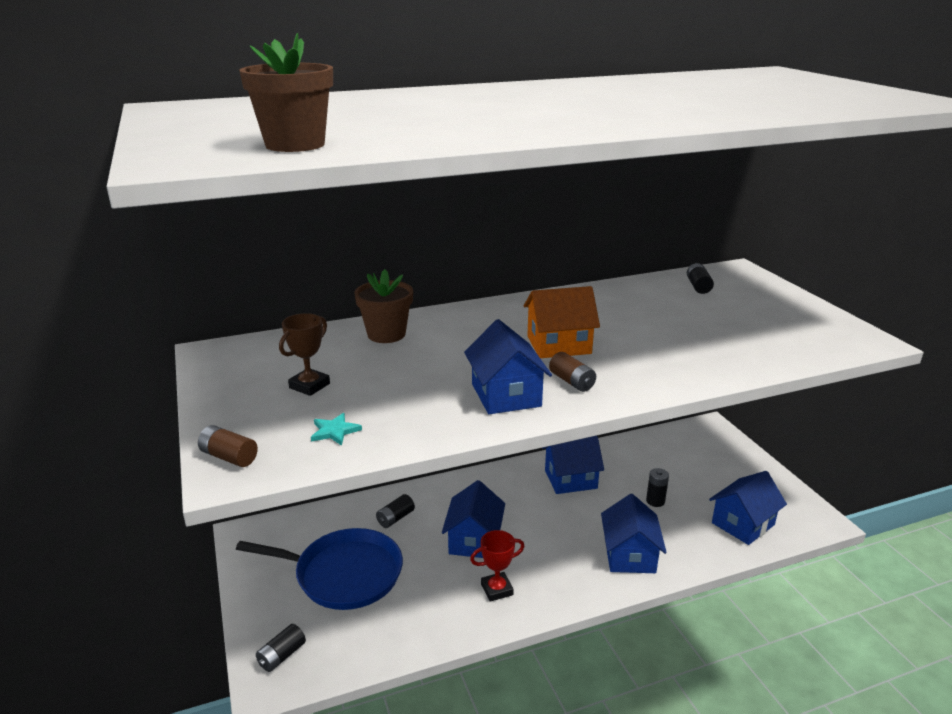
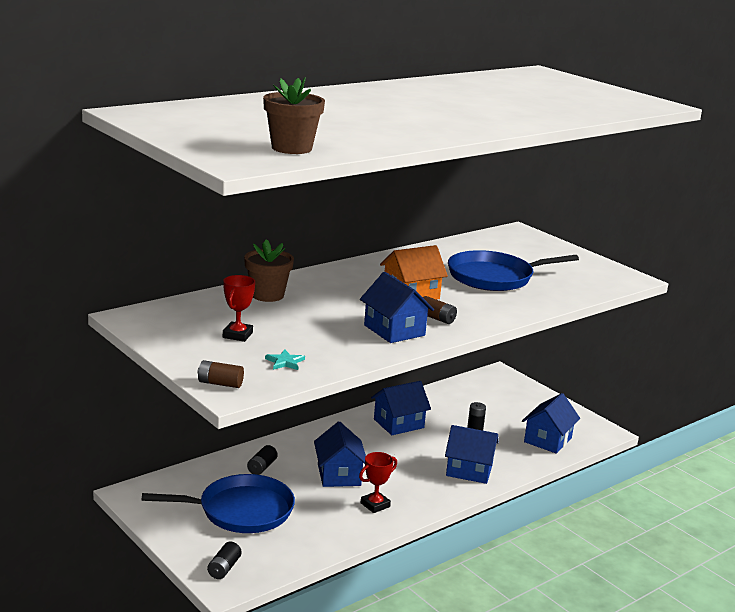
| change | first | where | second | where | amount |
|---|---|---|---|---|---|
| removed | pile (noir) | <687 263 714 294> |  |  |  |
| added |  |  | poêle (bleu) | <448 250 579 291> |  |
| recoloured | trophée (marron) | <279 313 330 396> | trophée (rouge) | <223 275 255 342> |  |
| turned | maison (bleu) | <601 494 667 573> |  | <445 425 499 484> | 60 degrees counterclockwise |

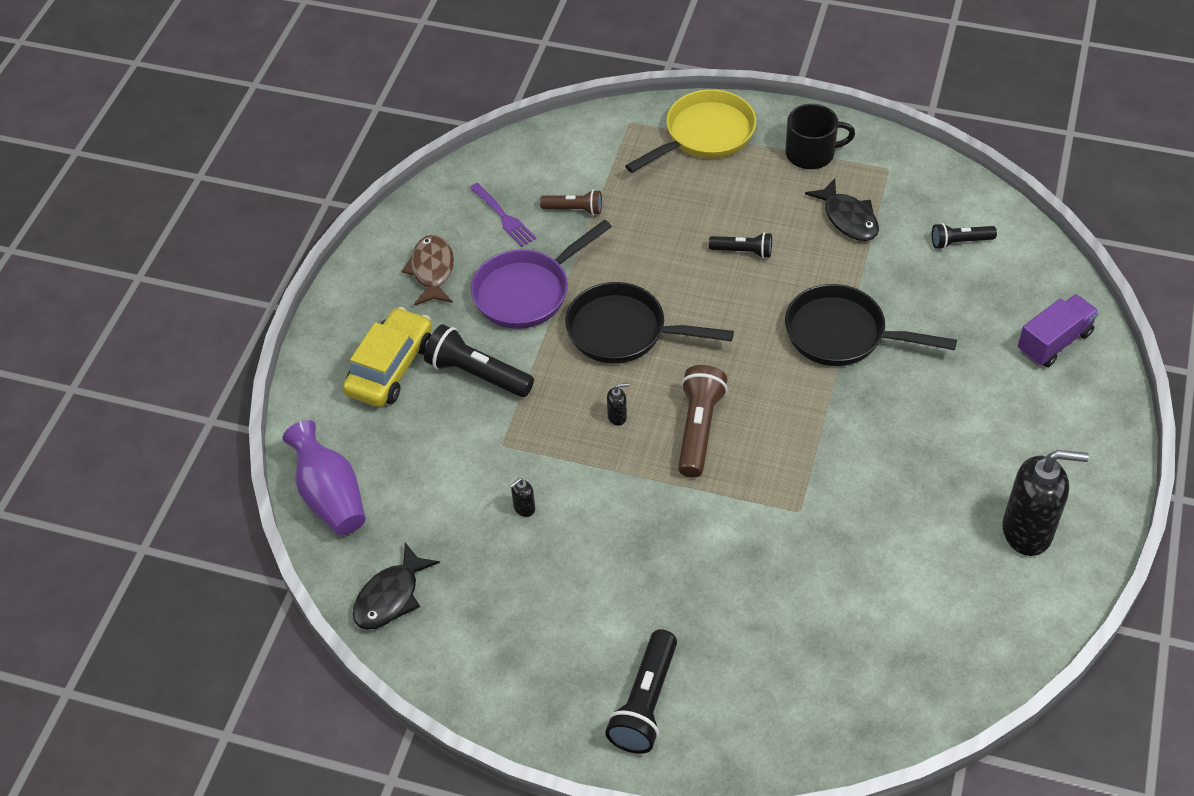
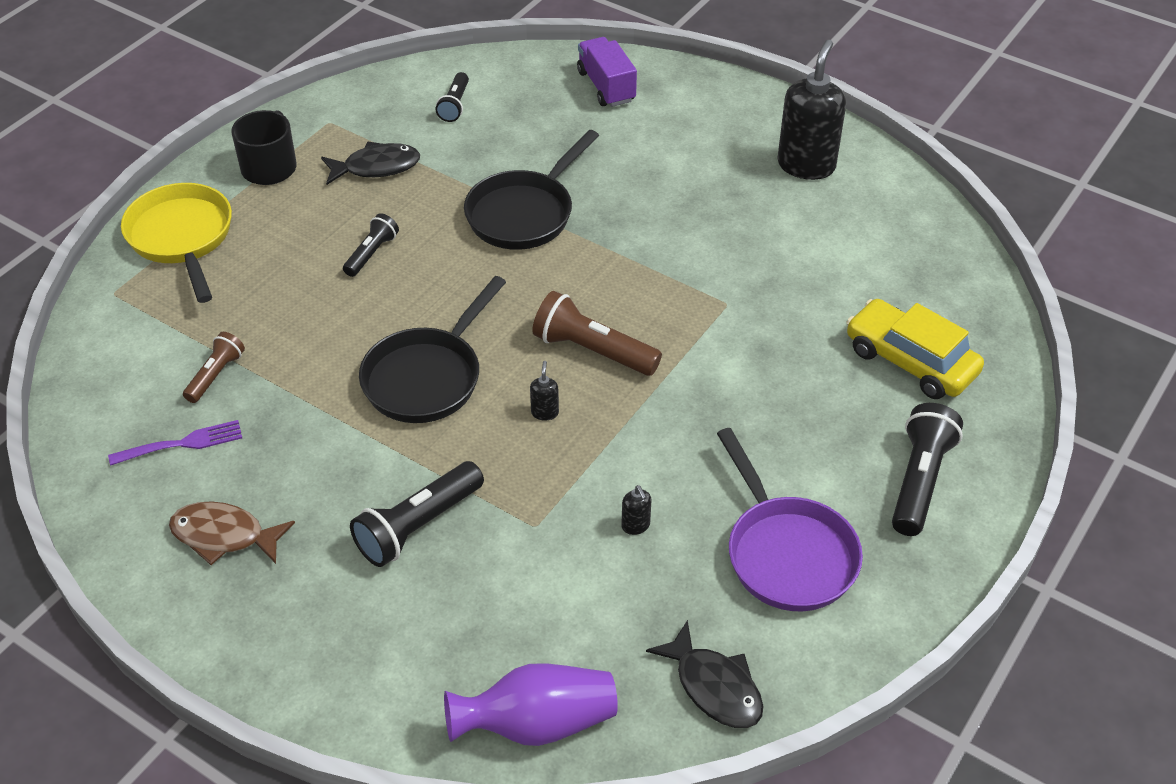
| change | first | where | second | where | amount |
|---|---|---|---|---|---|
| moved | voiture (jaune) | <343 307 432 407> |  | <846 299 984 399> |  |
| moved | poêle (violet) | <471 220 612 329> |  | <717 428 863 611> |  |
| turned | lampe de poche (noir) | <605 629 677 754> |  | <892 403 963 536> | 105 degrees counterclockwise |

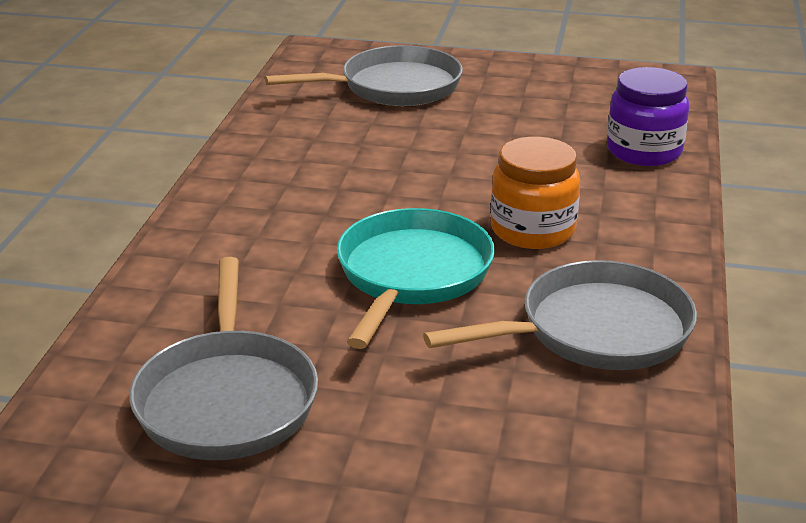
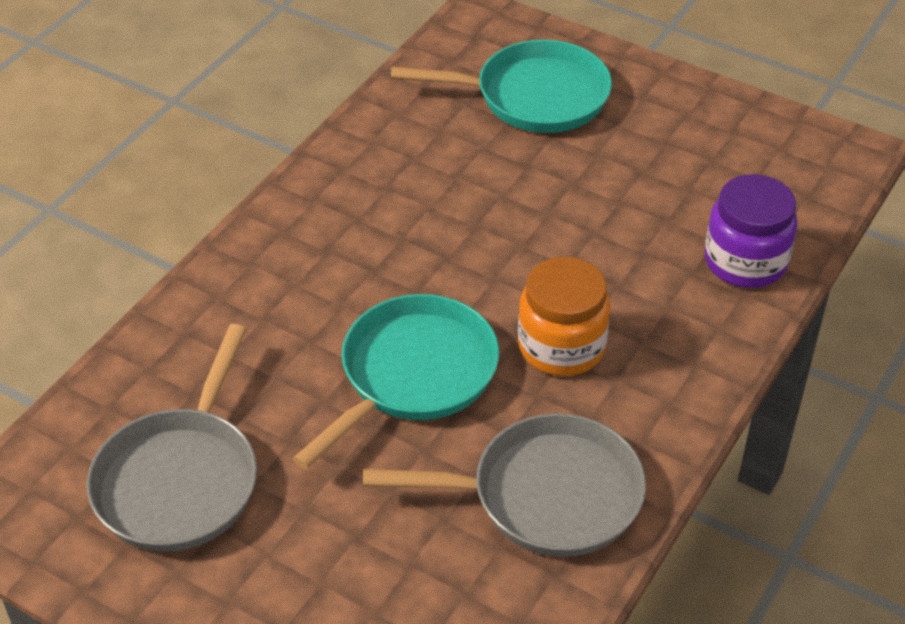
| change | first | where | second | where | amount |
|---|---|---|---|---|---|
| recoloured | poêle (gris) | <265 45 463 106> | poêle (turquoise) | <391 40 612 133> |  |

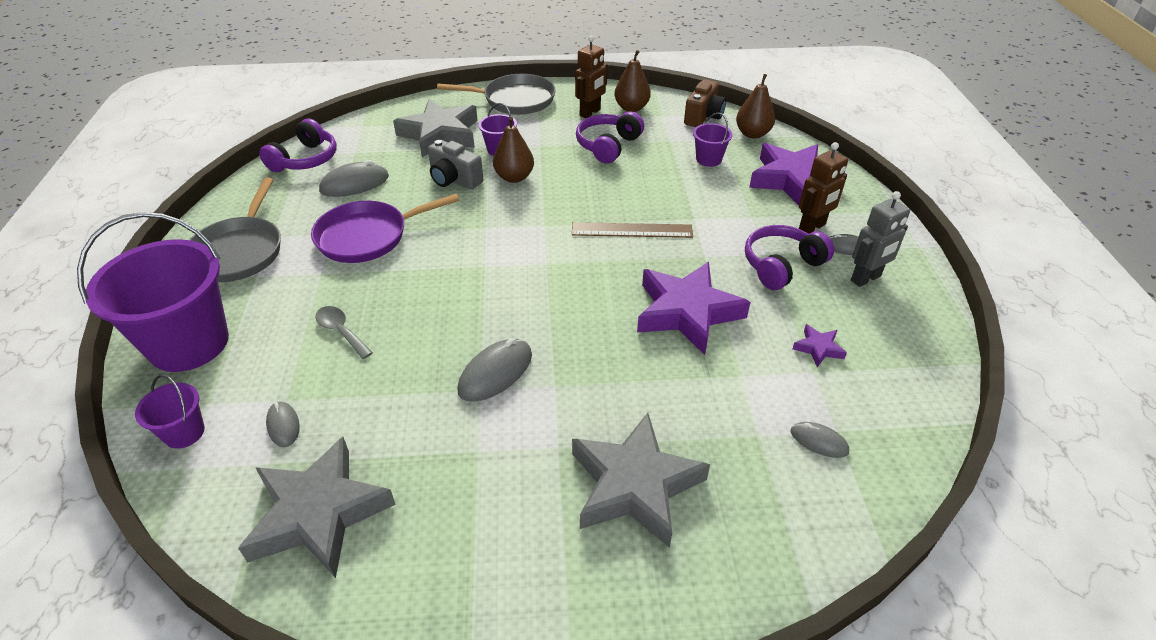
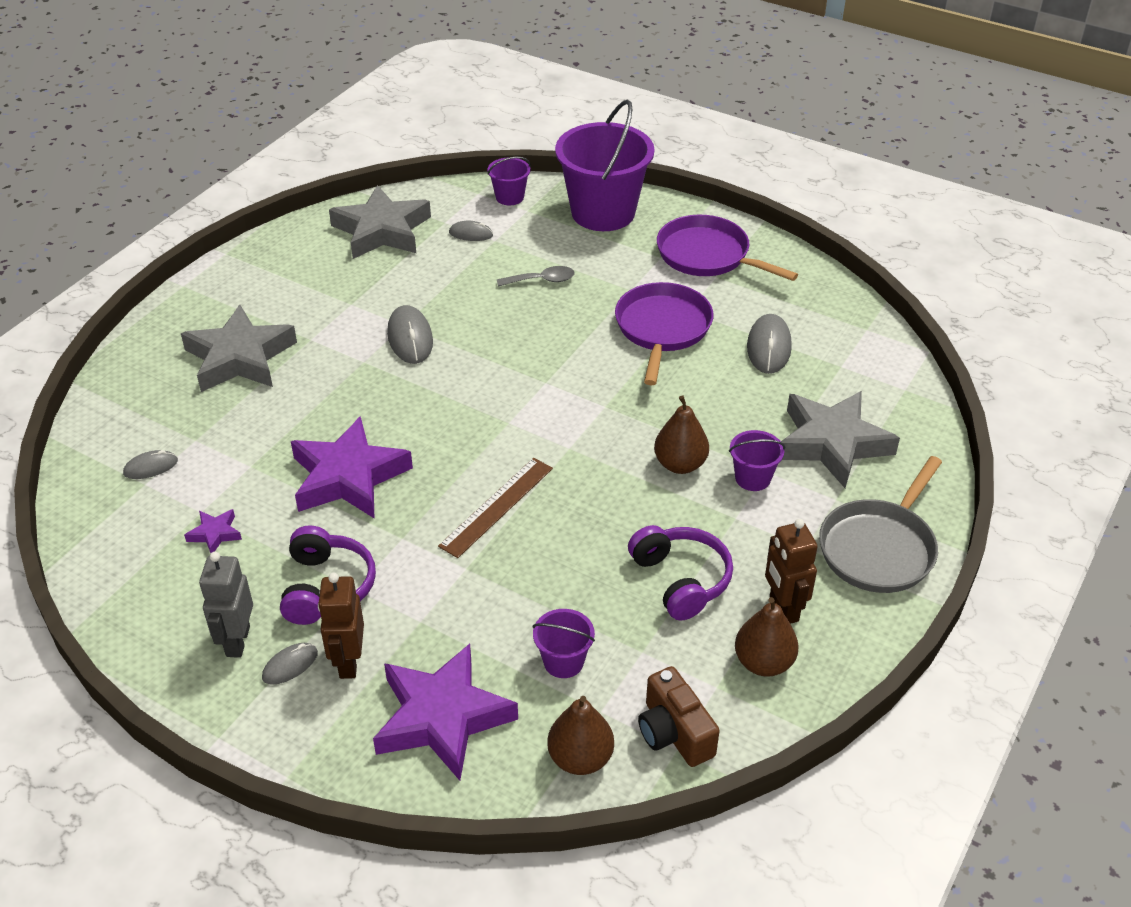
| change | first | where | second | where | amount |
|---|---|---|---|---|---|
| removed | casque audio (violet) | <259 118 337 172> |  |  |  |
| removed | appareil photo (gris) | <428 140 483 189> |  |  |  |
| recoloured | poêle (gris) | <189 178 281 282> | poêle (violet) | <657 215 798 281> |  |

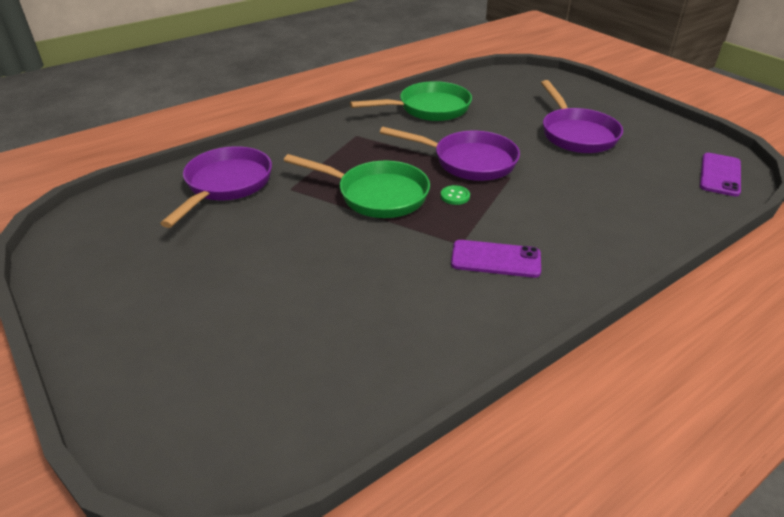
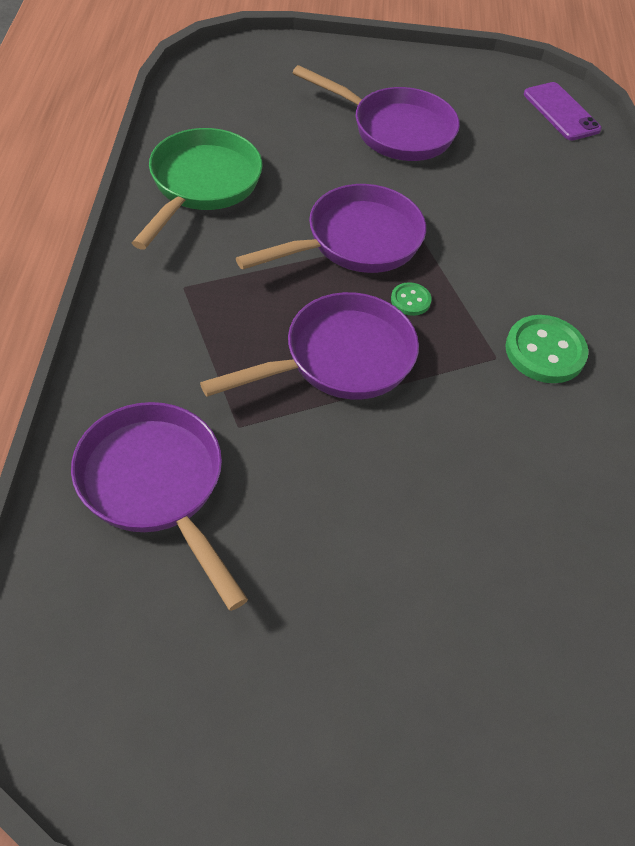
| change | first | where | second | where | amount |
|---|---|---|---|---|---|
| replaced | téléphone (violet) | <451 240 541 278> | bouton (vert) | <505 315 589 383> |  |
| recoloured | poêle (vert) | <284 154 430 218> | poêle (violet) | <200 292 419 399> |  |

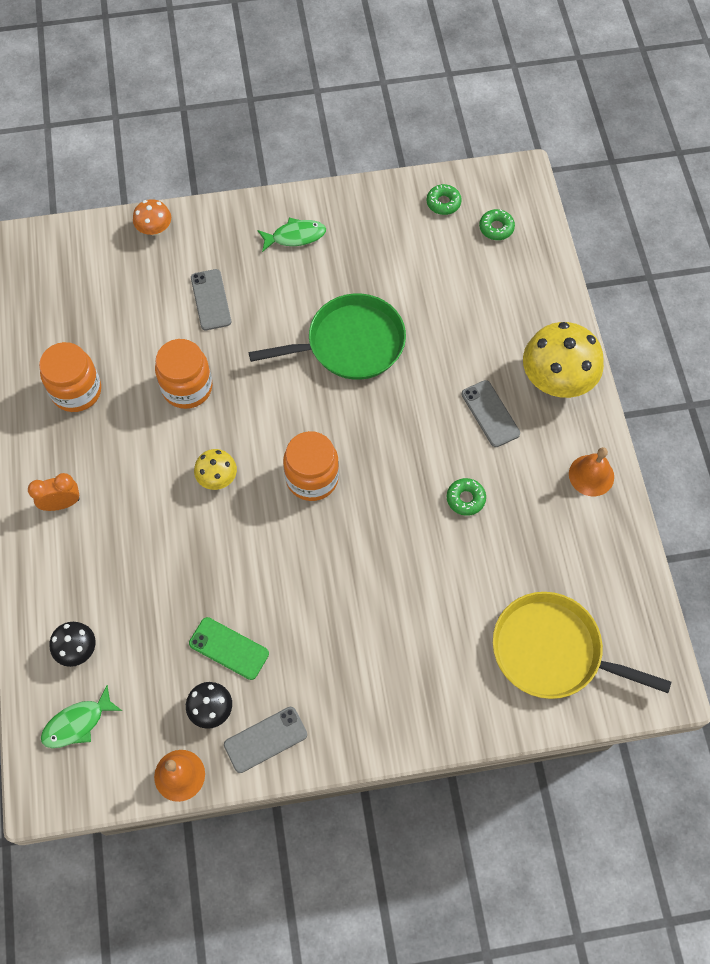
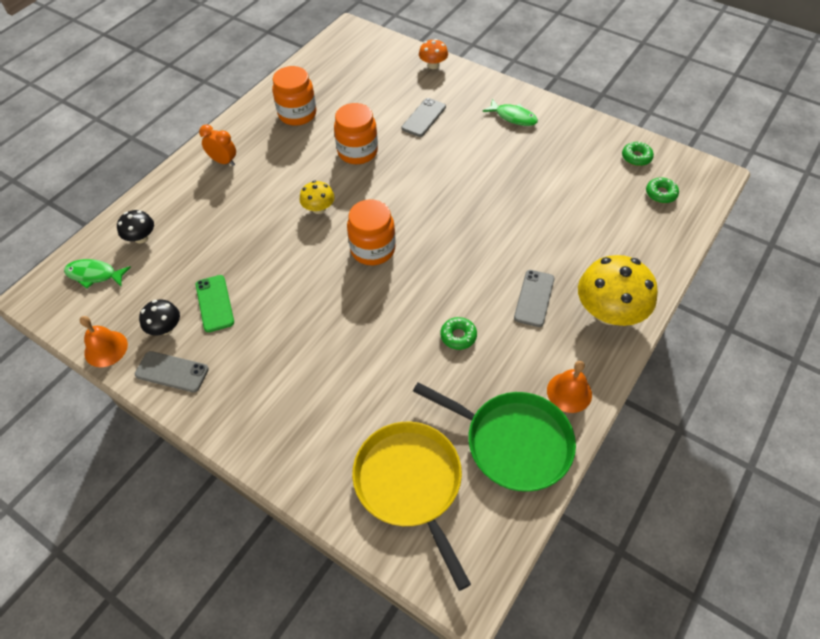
| change | first | where | second | where | amount |
|---|---|---|---|---|---|
| moved | poêle (vert) | <249 294 406 380> |  | <413 382 576 492> |  |

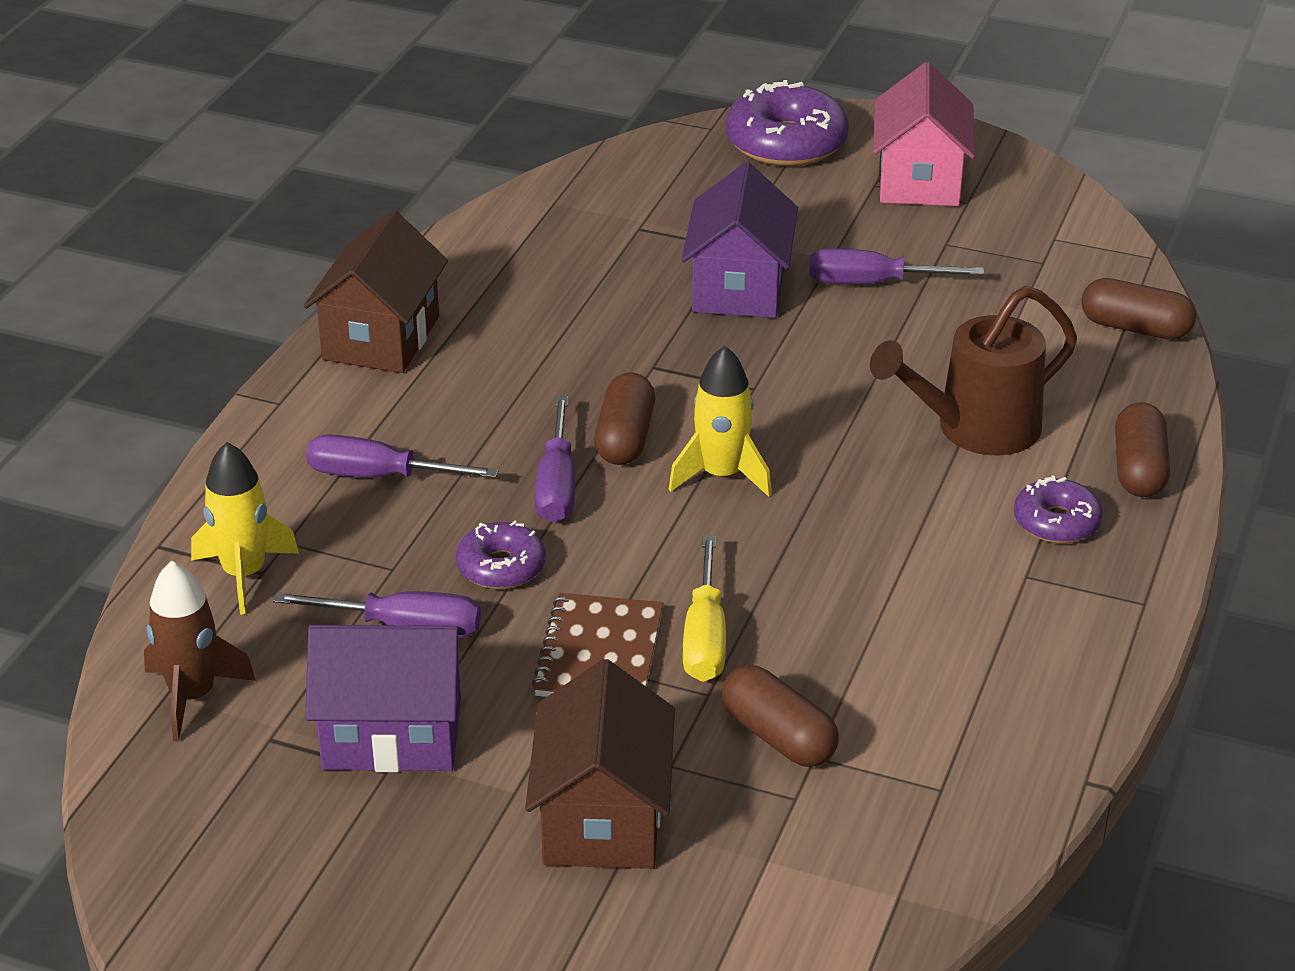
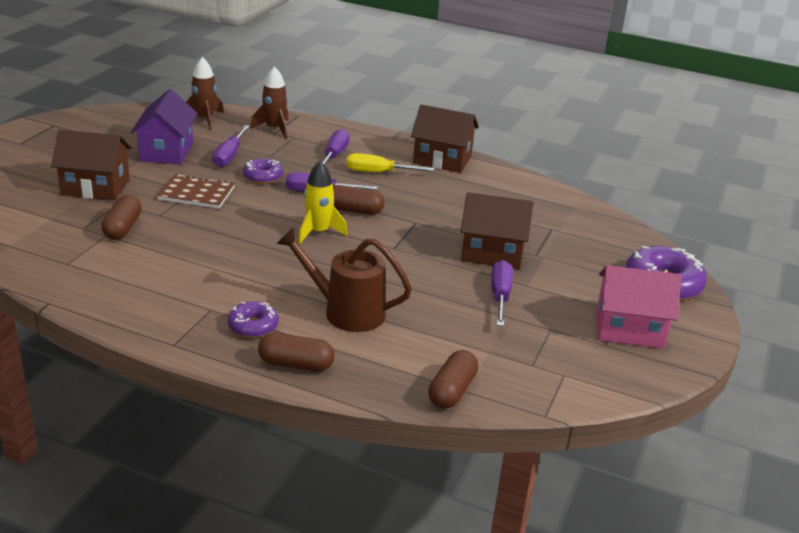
| change | first | where | second | where | amount |
|---|---|---|---|---|---|
| moved | tournevis (jaune) | <683 535 726 682> |  | <347 153 434 172> |  |
| recoloured | fusée (jaune) | <191 442 299 615> | fusée (marron) | <250 66 289 139> |  |
| recoloured | maison (violet) | <681 162 798 318> | maison (marron) | <461 192 534 269> |  |
| turned | gélule (marron) | <722 665 839 767> |  | <101 195 142 240> | 45 degrees counterclockwise |
| turned | arrosoir (marron) | <870 286 1077 456> |  | <276 227 412 332> | 45 degrees counterclockwise |

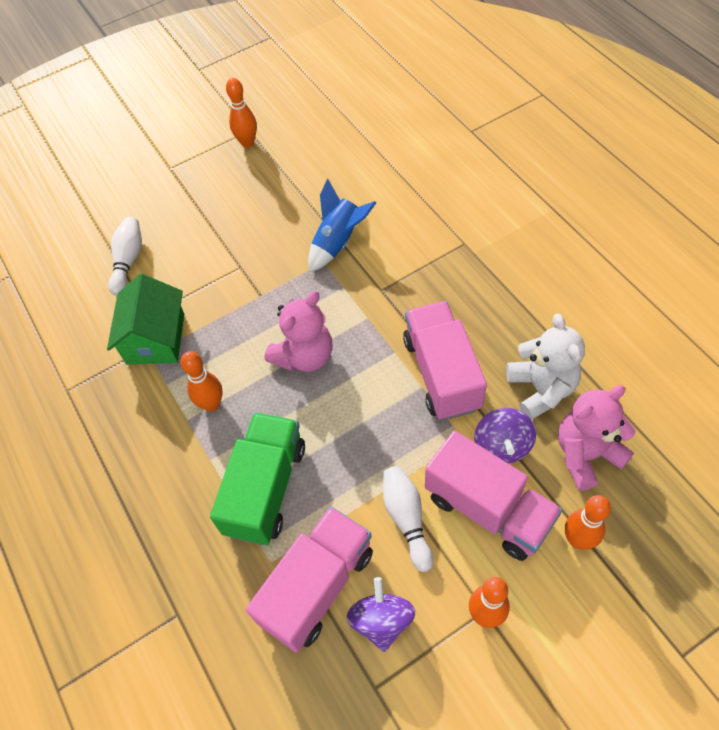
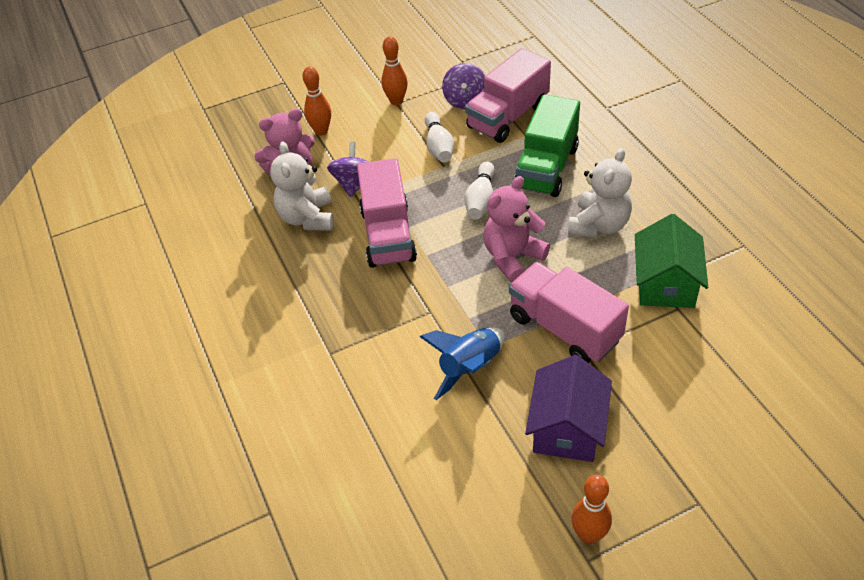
| change | first | where | second | where | amount |
|---|---|---|---|---|---|
| added |  |  | maison (violet) | <525 355 612 462> |  |
| moved | quille (blanc) | <108 217 142 296> |  | <464 162 495 220> |  |
| moved | camion (rose) | <425 431 562 561> |  | <509 262 629 363> |  |
| replaced | quille (orange) | <180 351 223 412> | ours en peluche (blanc) | <568 148 632 238> |  |

